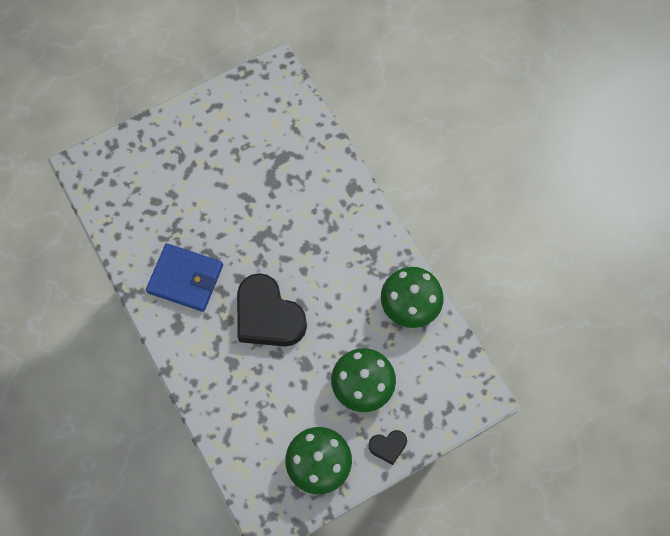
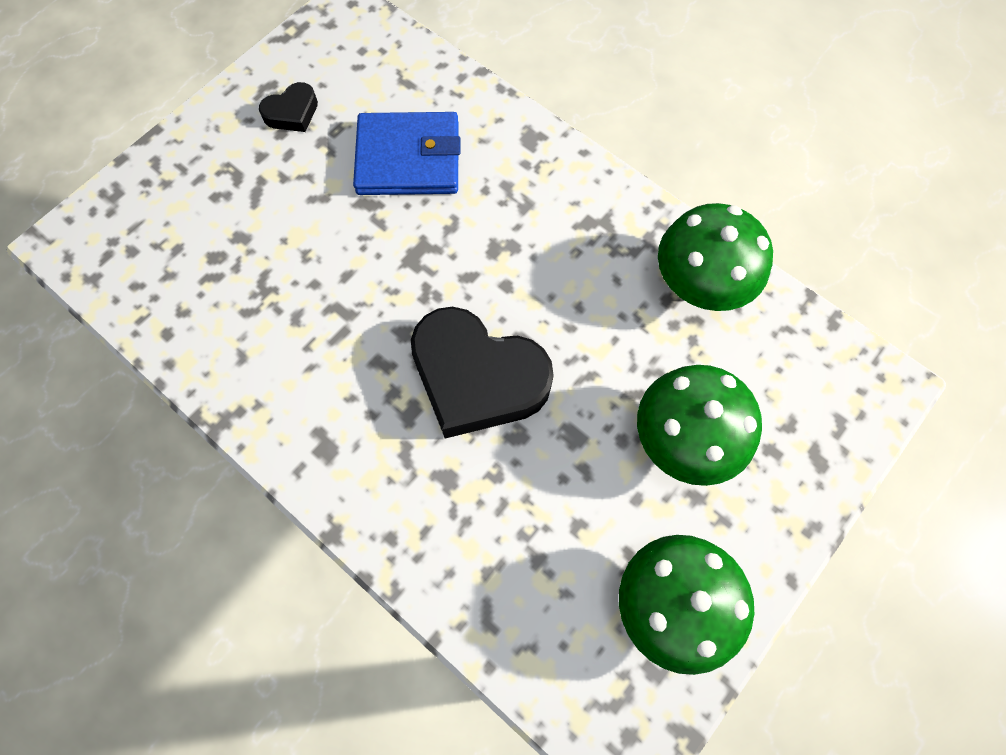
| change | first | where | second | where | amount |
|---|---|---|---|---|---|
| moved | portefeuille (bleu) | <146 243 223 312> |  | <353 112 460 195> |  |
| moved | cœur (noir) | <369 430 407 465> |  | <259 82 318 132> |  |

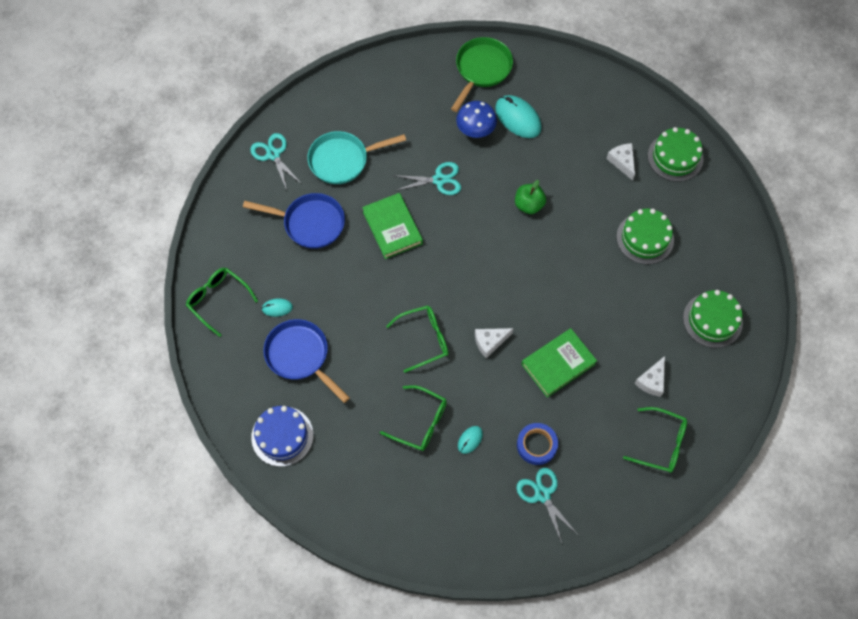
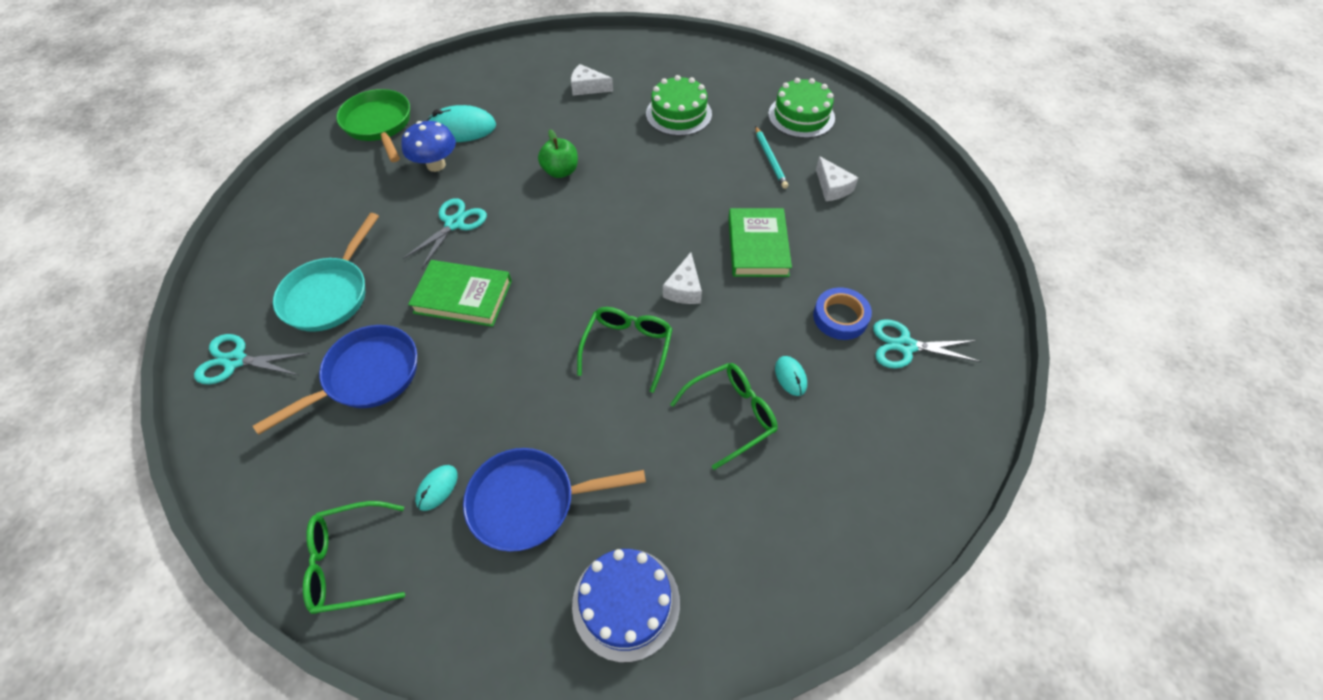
| change | first | where | second | where | amount |
|---|---|---|---|---|---|
| removed | lunettes (vert) | <623 407 687 473> |  |  |  |
| removed | gâteau (vert) | <648 127 703 182> |  |  |  |
| added |  |  | crayon (turquoise) | <755 126 788 189> |  |

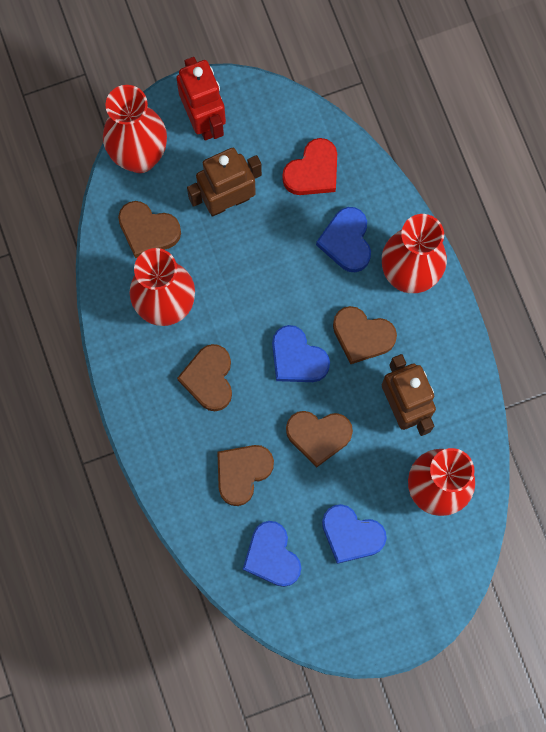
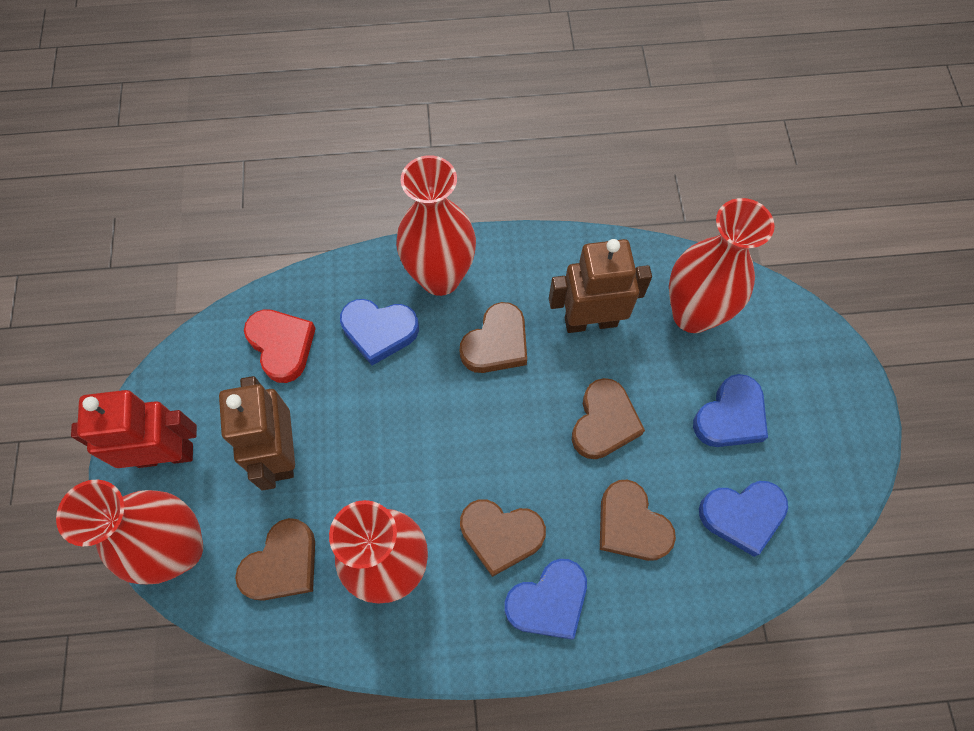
| change | first | where | second | where | amount |
|---|---|---|---|---|---|
| moved | cœur (bleu) | <272 325 330 382> |  | <504 559 587 640> |  |

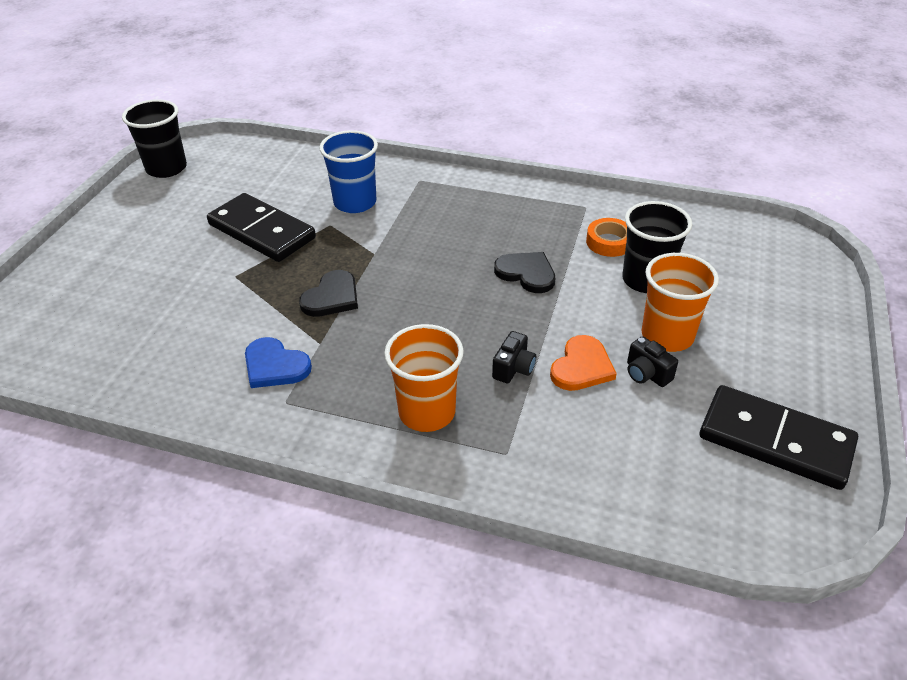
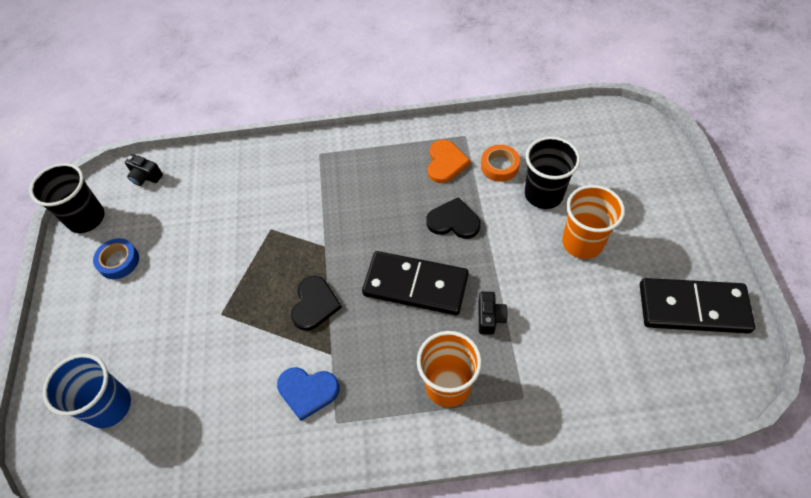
| change | first | where | second | where | amount |
|---|---|---|---|---|---|
| added |  |  | ruban adhésif (bleu) | <93 238 139 279> |  |
| moved | domino (noir) | <207 193 316 262> |  | <362 251 469 315> |  |
| moved | gobelet (bleu) | <319 130 378 213> |  | <43 354 131 428> |  |
| moved | cœur (orange) | <550 335 617 391> |  | <428 140 471 183> |  |
| moved | appareil photo (noir) | <627 336 678 387> |  | <125 154 163 186> |  |

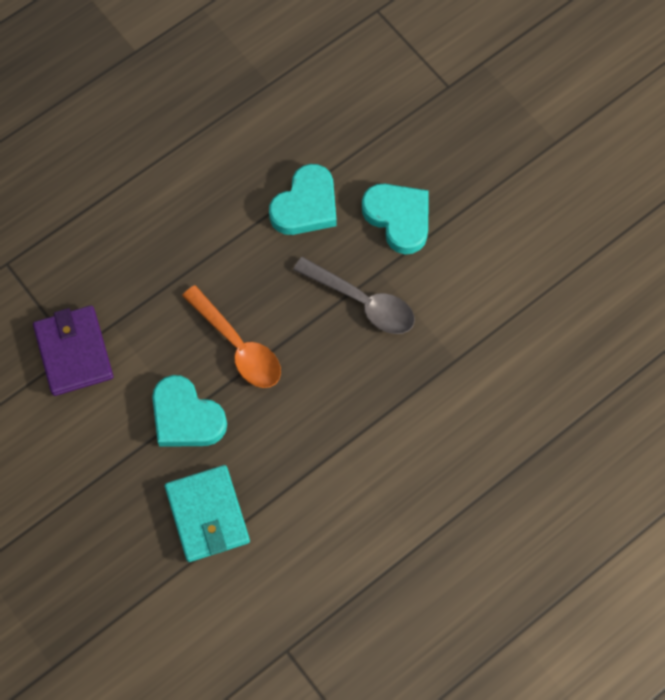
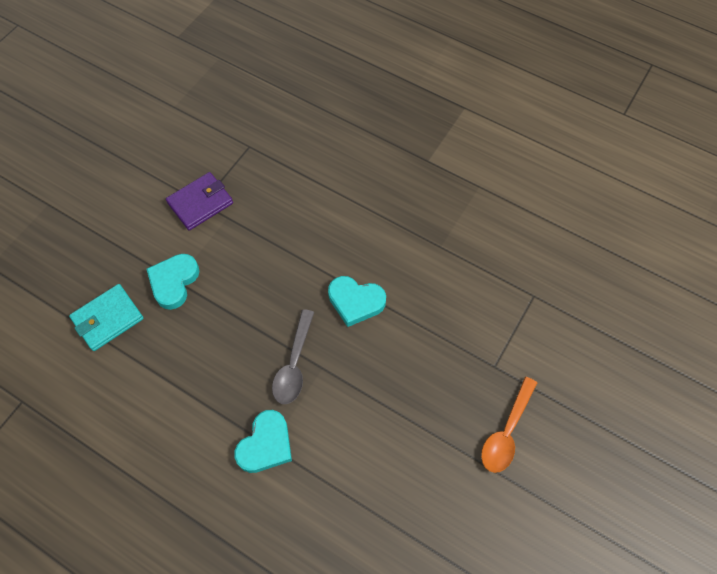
| change | first | where | second | where | amount |
|---|---|---|---|---|---|
| moved | cuillère (orange) | <182 285 281 388> |  | <481 377 537 473> |  |
| moved | cœur (turquoise) | <362 184 429 254> |  | <235 410 292 473> |  |

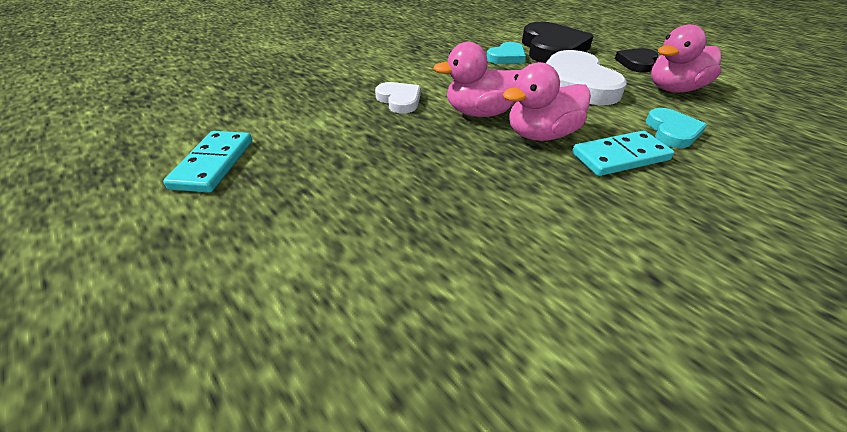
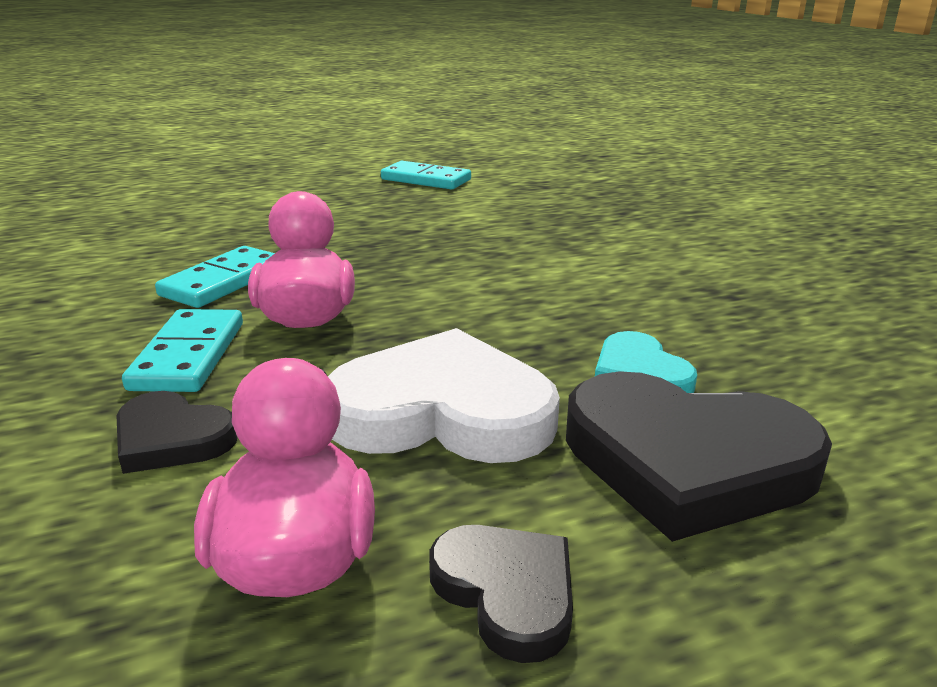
| change | first | where | second | where | amount |
|---|---|---|---|---|---|
| removed | cœur (blanc) | <375 82 421 113> |  |  |  |
| removed | canard (rose) | <433 42 521 117> |  |  |  |
| added |  |  | domino (turquoise) | <155 246 275 308> |  |
| recoloured | cœur (turquoise) | <646 108 707 148> | cœur (noir) | <117 391 238 474> |  |

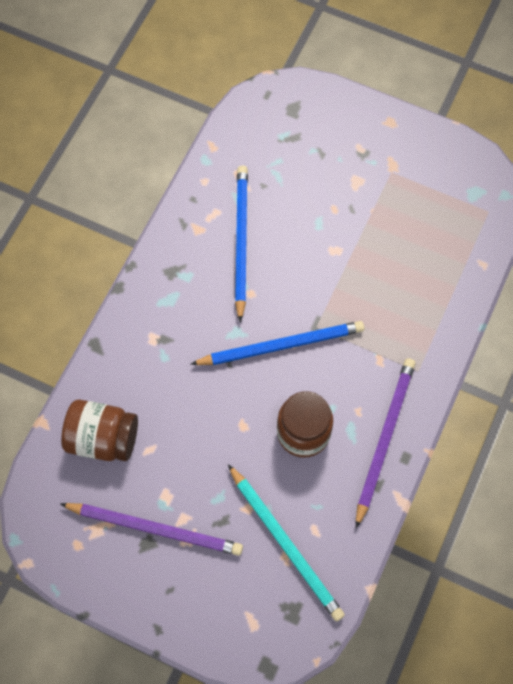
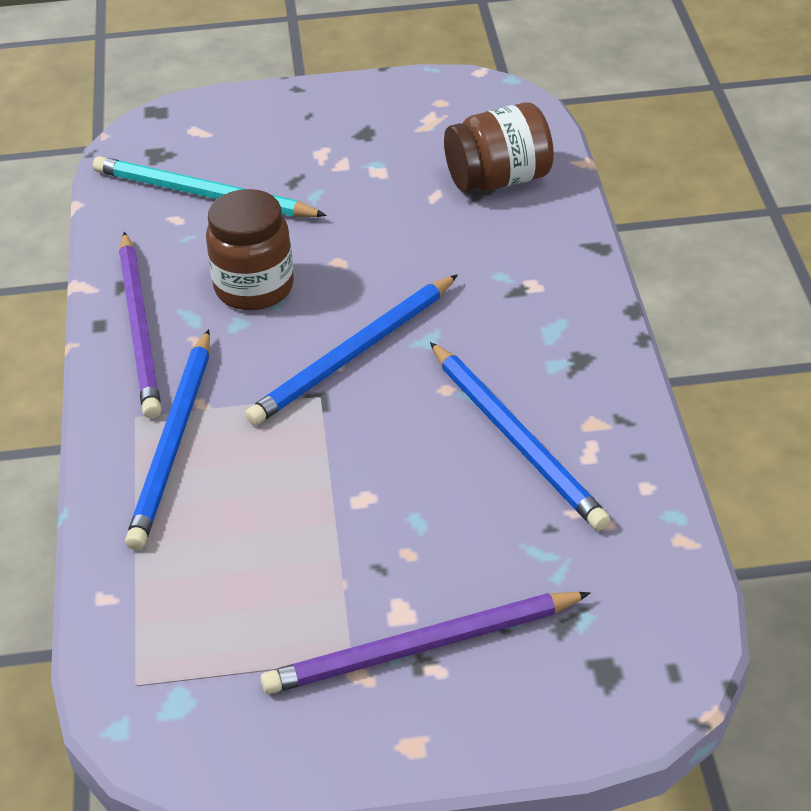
| change | first | where | second | where | amount |
|---|---|---|---|---|---|
| added |  |  | crayon (bleu) | <125 329 210 550> |  |
| moved | crayon (violet) | <60 503 243 556> |  | <261 592 591 694> |  |

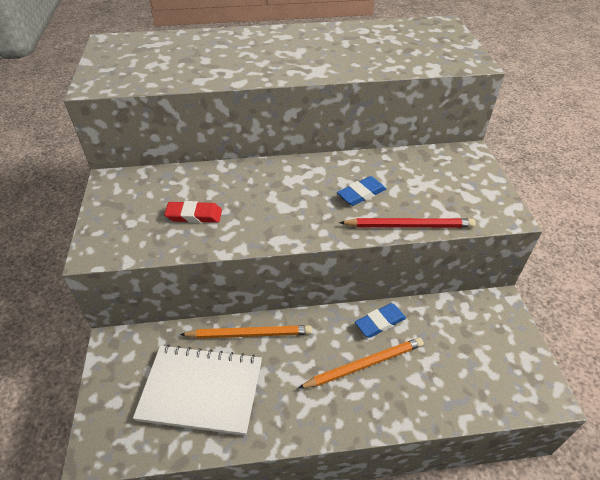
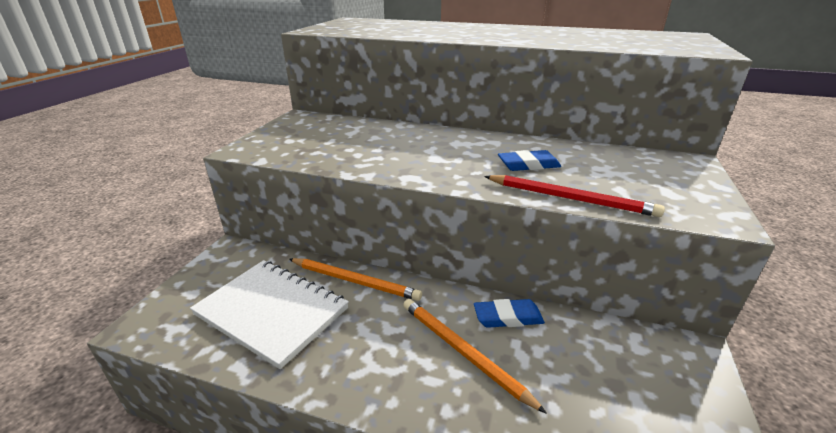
| change | first | where | second | where | amount |
|---|---|---|---|---|---|
| removed | gomme (rouge) | <164 201 222 223> |  |  |  |
| turned | crayon (orange) | <298 338 424 388> |  | <403 299 547 414> | 135 degrees counterclockwise |

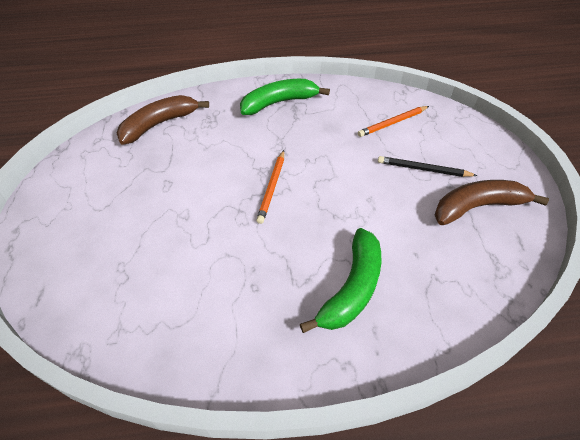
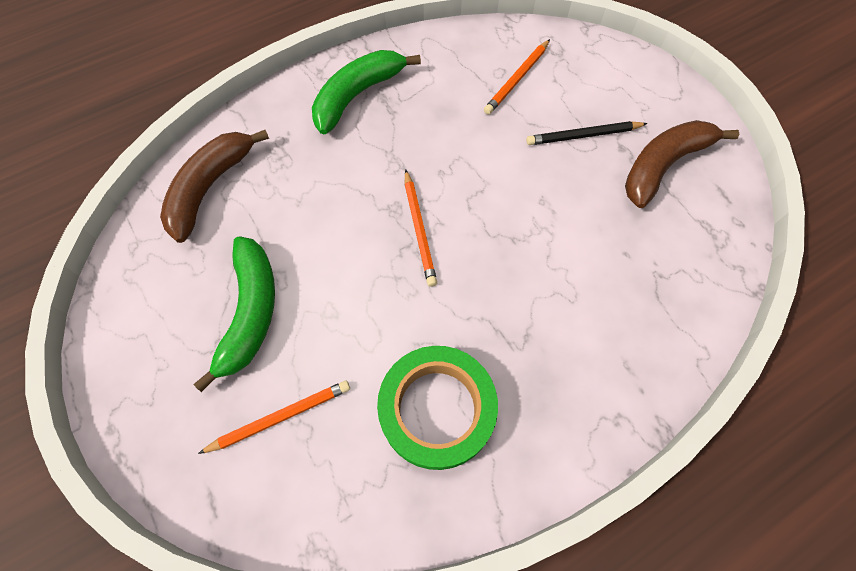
| change | first | where | second | where | amount |
|---|---|---|---|---|---|
| added |  |  | crayon (orange) | <198 381 350 454> |  |
| added |  |  | ruban adhésif (vert) | <377 346 498 470> |  |
| moved | banane (vert) | <300 228 381 333> |  | <194 236 275 392> |  |

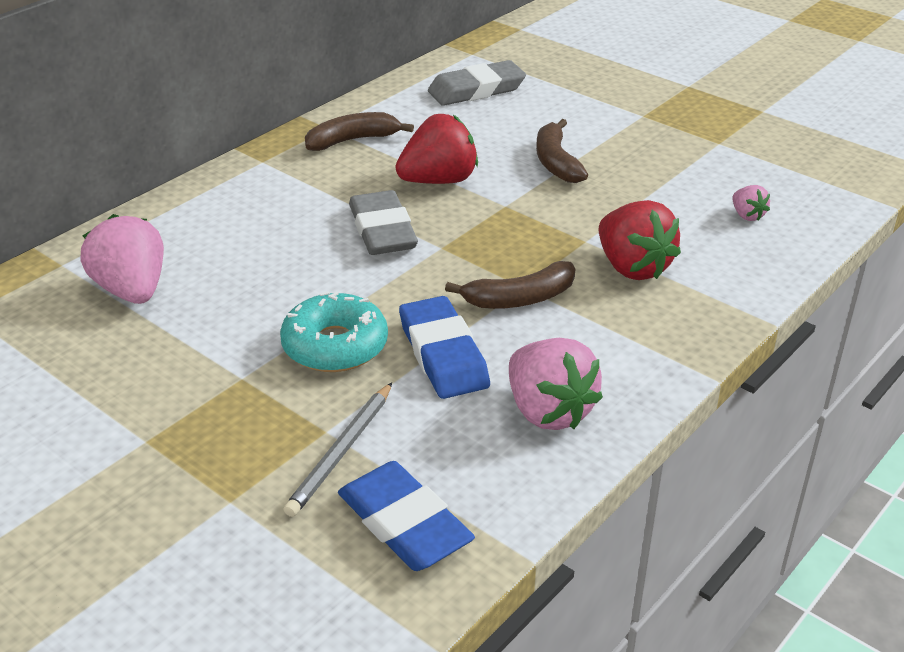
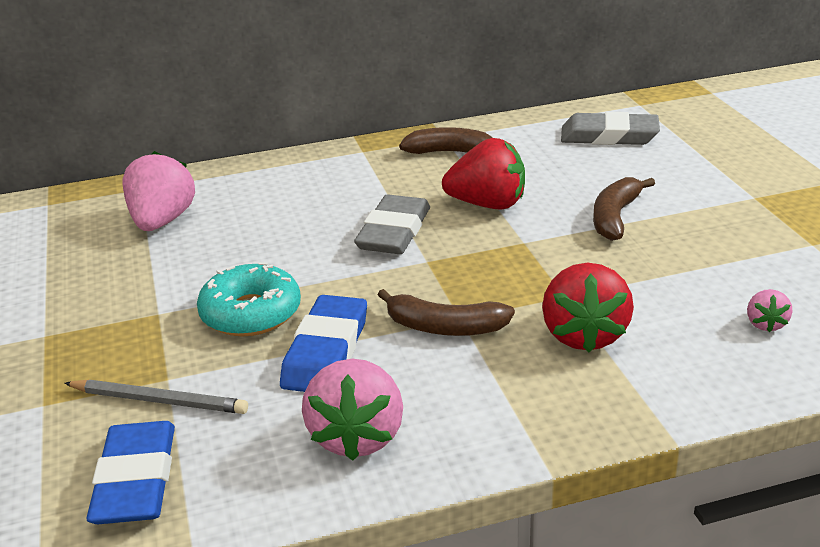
| change | first | where | second | where | amount |
|---|---|---|---|---|---|
| turned | crayon (gris) | <283 383 392 517> |  | <64 380 248 414> | 135 degrees counterclockwise |

